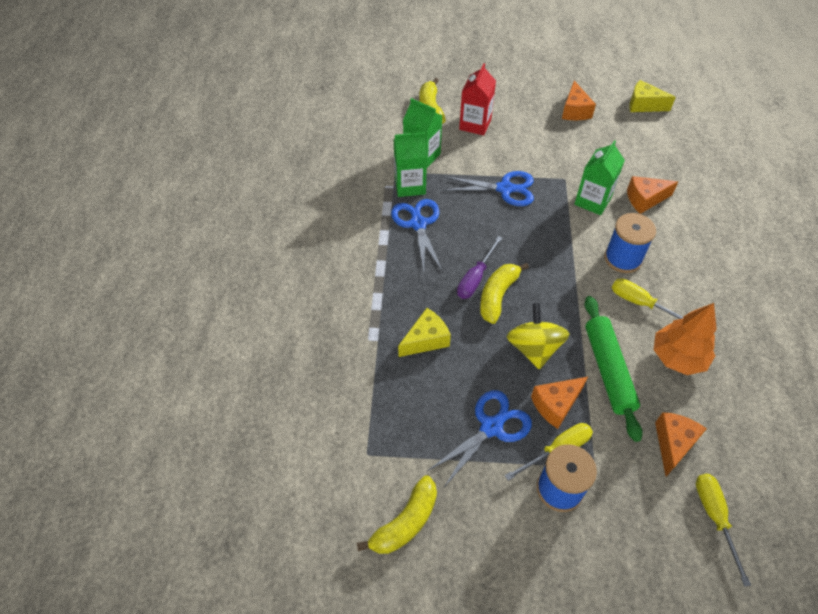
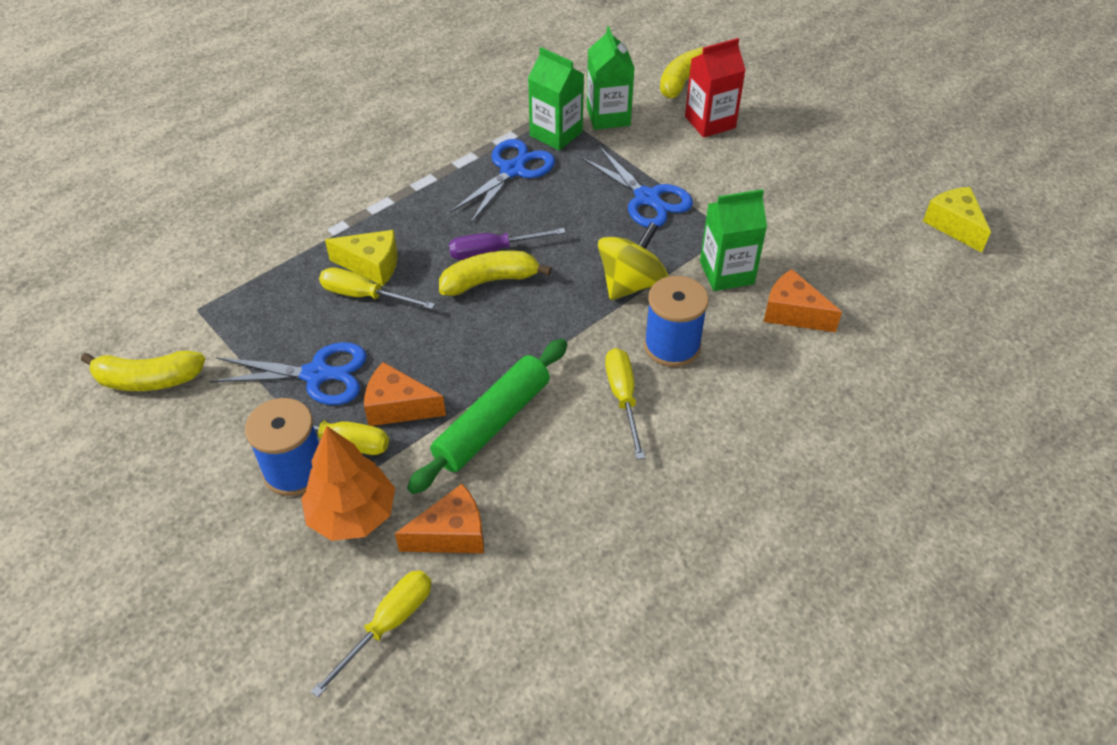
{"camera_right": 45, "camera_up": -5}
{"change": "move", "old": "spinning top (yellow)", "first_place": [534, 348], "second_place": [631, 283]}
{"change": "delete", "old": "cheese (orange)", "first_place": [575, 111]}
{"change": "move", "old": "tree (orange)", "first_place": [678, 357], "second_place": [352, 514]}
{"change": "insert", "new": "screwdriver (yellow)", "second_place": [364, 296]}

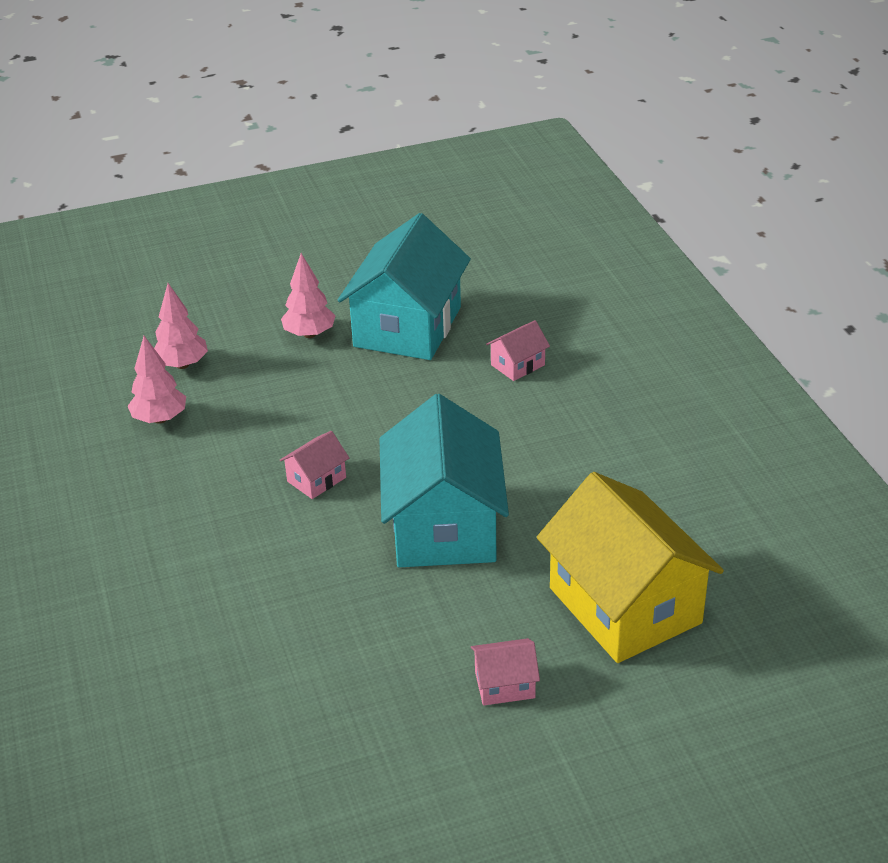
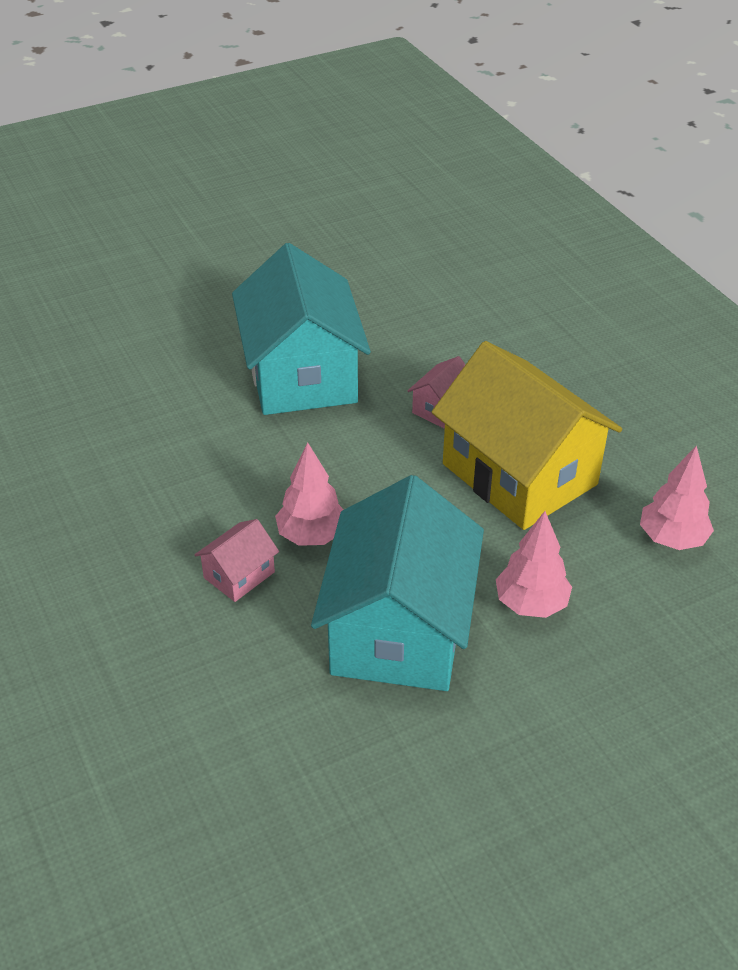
{"camera_right": 170, "camera_up": 5}
{"change": "move", "old": "tree (pink)", "first_place": [160, 419], "second_place": [312, 536]}
{"change": "delete", "old": "house (pink)", "first_place": [504, 684]}
{"change": "move", "old": "house (yellow)", "first_place": [625, 605], "second_place": [519, 474]}

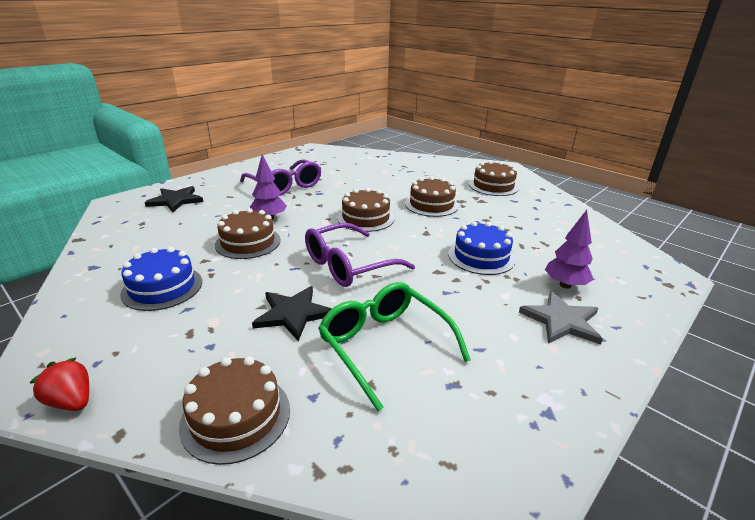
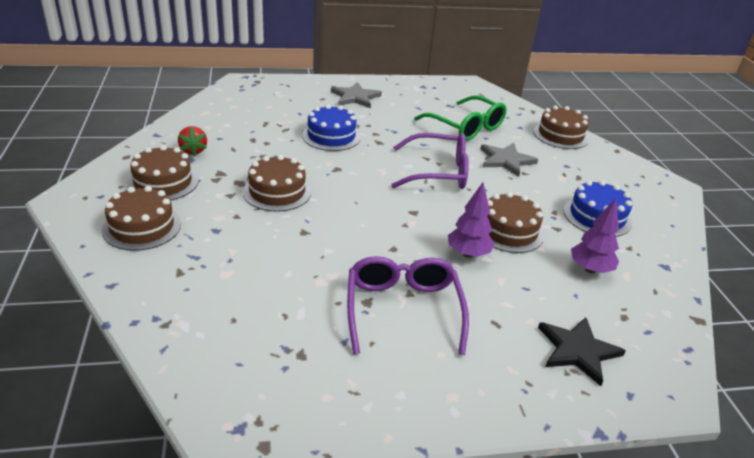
{"camera_right": -145, "camera_up": 5}
{"change": "move", "old": "strawberry (red)", "first_place": [72, 401], "second_place": [193, 150]}
{"change": "recolor", "old": "star (black)", "new": "star (grey)", "first_place": [293, 314], "second_place": [506, 160]}
{"change": "rotate", "old": "glasses (green)", "first_place": [385, 346], "second_place": [466, 127], "degrees": -45}
{"change": "move", "old": "cake (brown)", "first_place": [365, 218], "second_place": [142, 227]}
{"change": "move", "old": "tree (purple)", "first_place": [565, 285], "second_place": [590, 269]}

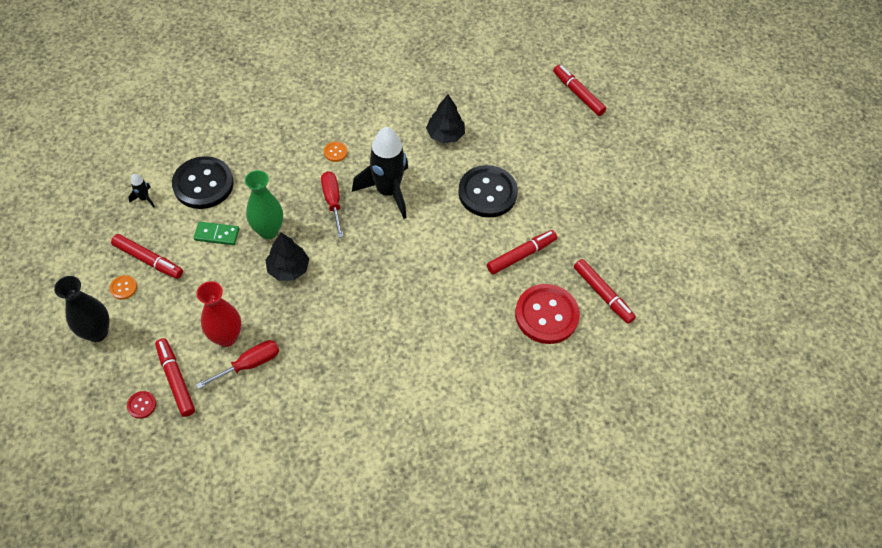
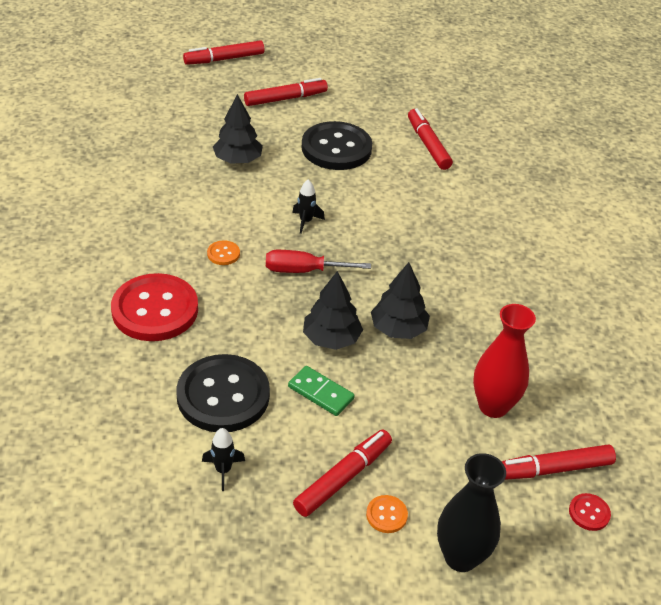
{"camera_right": -75, "camera_up": -15}
{"change": "rotate", "old": "domino (green)", "first_place": [217, 234], "second_place": [320, 393], "degrees": -75}
{"change": "delete", "old": "screwdriver (red)", "first_place": [249, 364]}
{"change": "replace", "old": "vase (green)", "new": "tree (black)", "first_place": [268, 231], "second_place": [331, 338]}
{"change": "resize", "old": "rocket (black)", "first_place": [388, 191], "second_place": [306, 221], "factor": 0.41}
{"change": "move", "old": "button (red)", "first_place": [546, 315], "second_place": [155, 310]}
{"change": "move", "old": "marker (red)", "first_place": [602, 294], "second_place": [285, 99]}

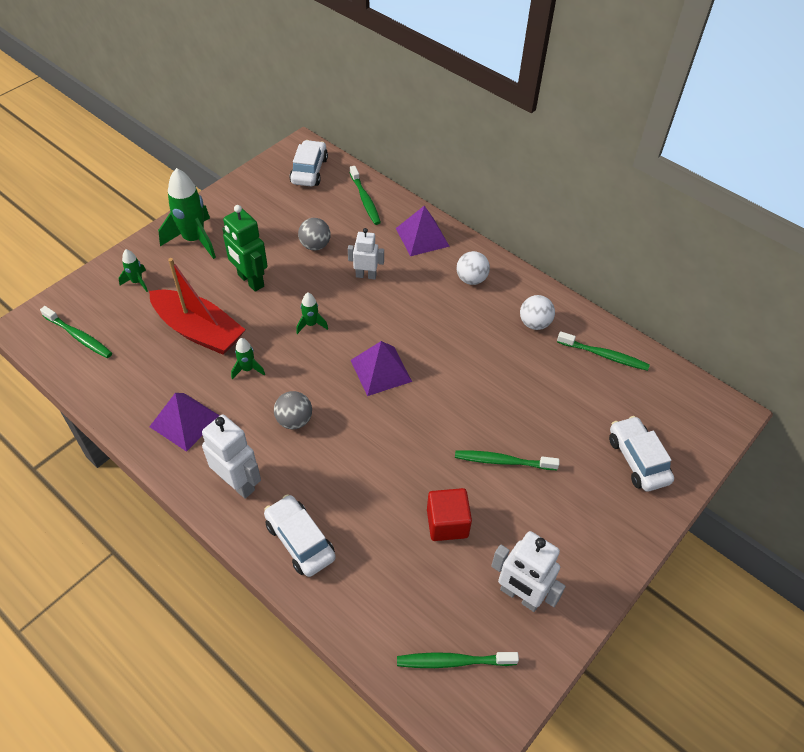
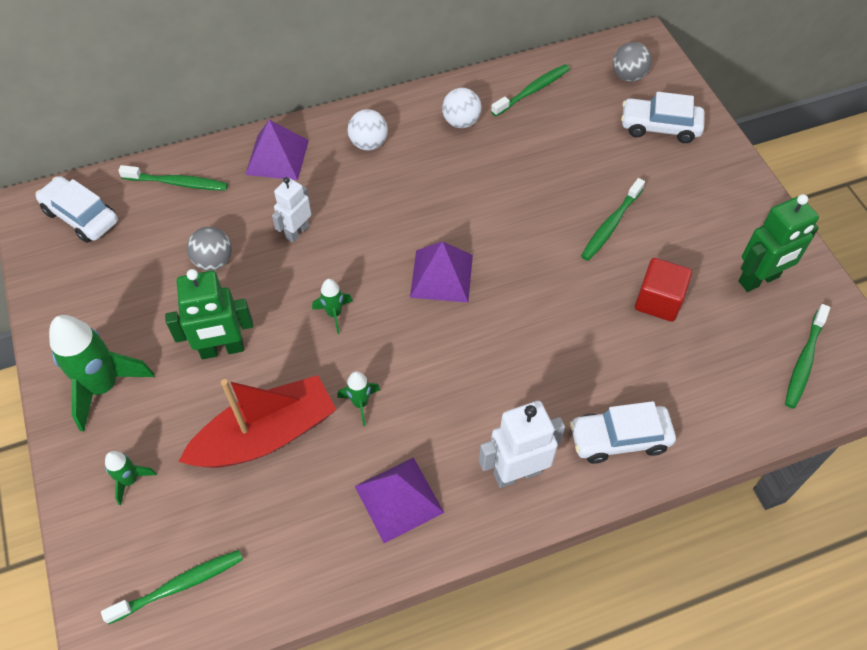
{"camera_right": -60, "camera_up": 5}
{"change": "move", "old": "ball (grey)", "first_place": [294, 420], "second_place": [628, 76]}
{"change": "recolor", "old": "robot (white)", "new": "robot (green)", "first_place": [520, 596], "second_place": [759, 280]}

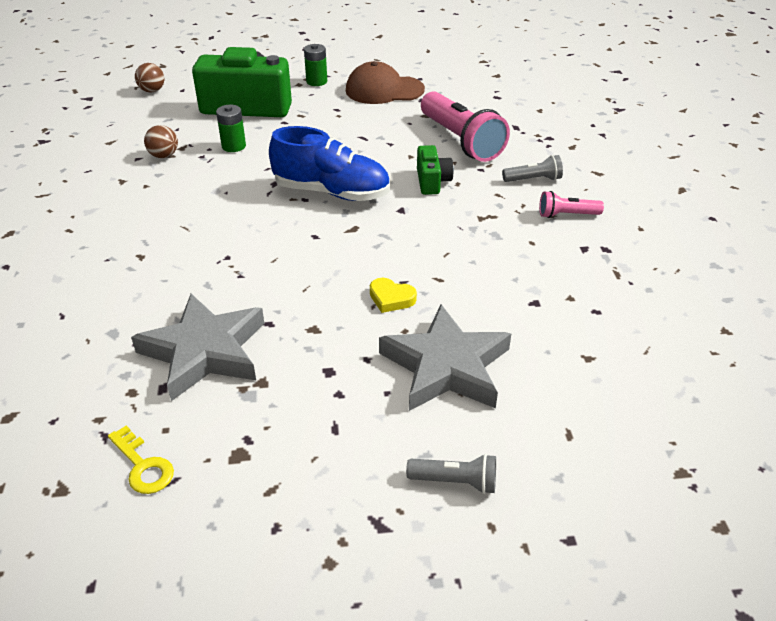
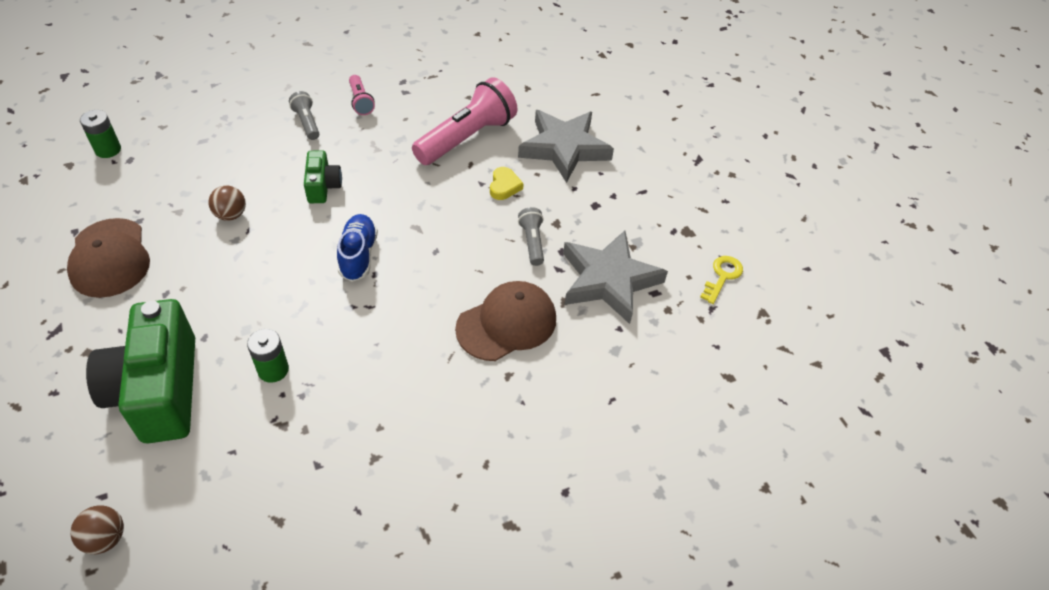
{"camera_right": -110, "camera_up": 10}
{"change": "move", "old": "ball (brown)", "first_place": [164, 156], "second_place": [231, 215]}
{"change": "resize", "old": "shoe (blue)", "first_place": [332, 192], "second_place": [358, 255], "factor": 0.65}
{"change": "move", "old": "battery (green)", "first_place": [316, 81], "second_place": [108, 150]}
{"change": "move", "old": "flashlight (grey)", "first_place": [455, 481], "second_place": [532, 242]}
{"change": "rotate", "old": "camera (green)", "first_place": [432, 181], "second_place": [323, 186], "degrees": 105}
{"change": "move", "old": "flashlight (pink)", "first_place": [461, 141], "second_place": [466, 138]}
{"change": "insert", "new": "cap (brown)", "second_place": [507, 323]}

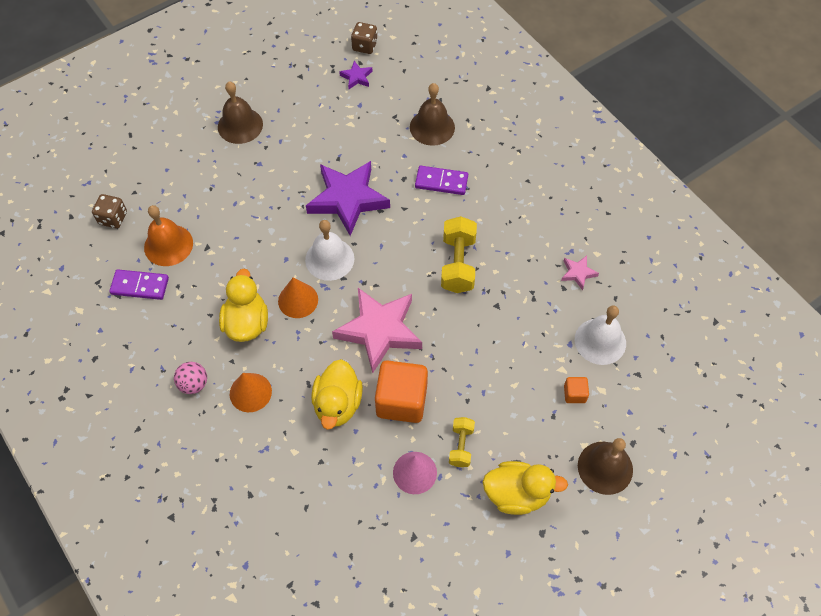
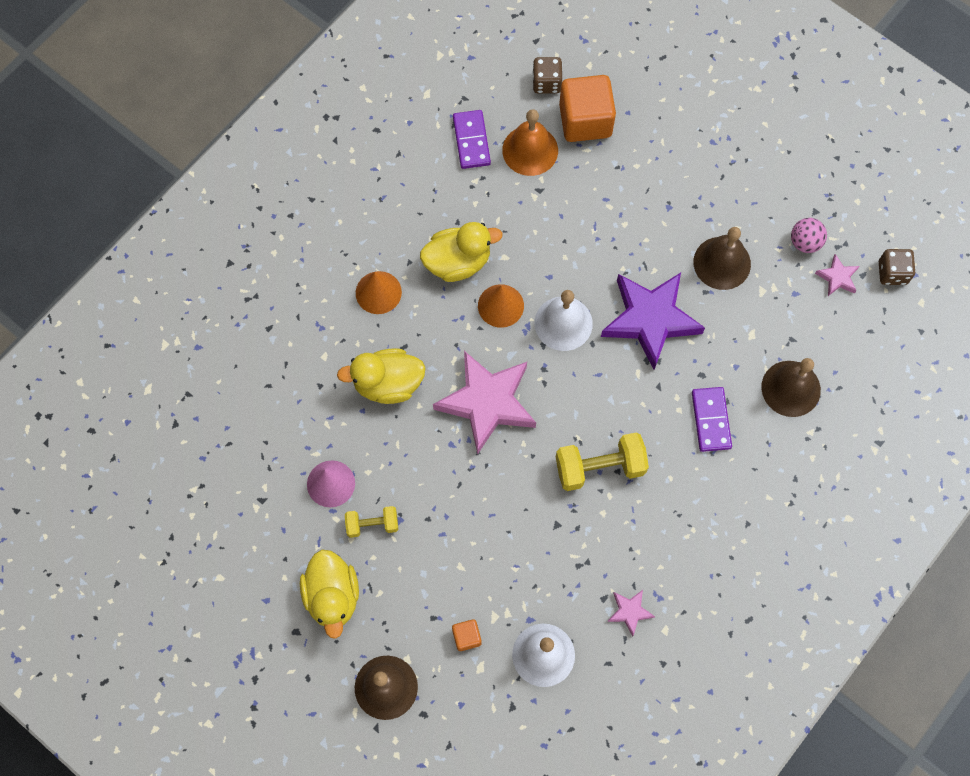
{"camera_right": 75, "camera_up": 10}
{"change": "move", "old": "ball (pink)", "first_place": [194, 384], "second_place": [805, 242]}
{"change": "move", "old": "bell (brown)", "first_place": [240, 125], "second_place": [722, 263]}
{"change": "recolor", "old": "star (purple)", "new": "star (pink)", "first_place": [356, 77], "second_place": [837, 277]}
{"change": "move", "old": "cube (orange)", "first_place": [401, 400], "second_place": [585, 120]}

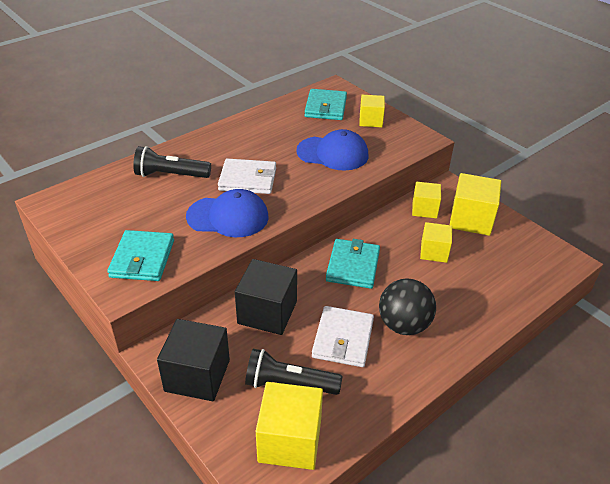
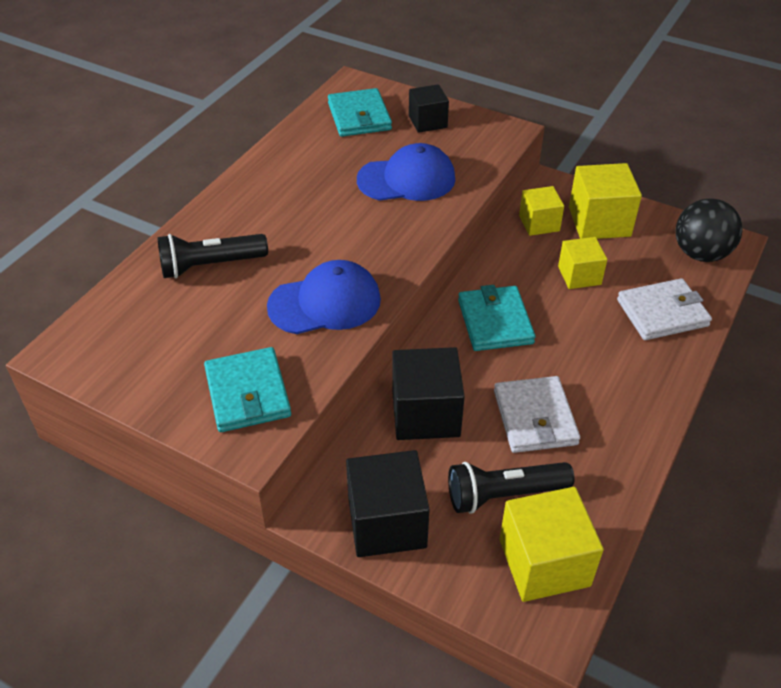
{"camera_right": -20, "camera_up": 5}
{"change": "move", "old": "wallet (white)", "first_place": [248, 179], "second_place": [662, 313]}
{"change": "recolor", "old": "cube (yellow)", "new": "cube (black)", "first_place": [370, 121], "second_place": [427, 122]}
{"change": "move", "old": "ball (black)", "first_place": [404, 325], "second_place": [700, 254]}

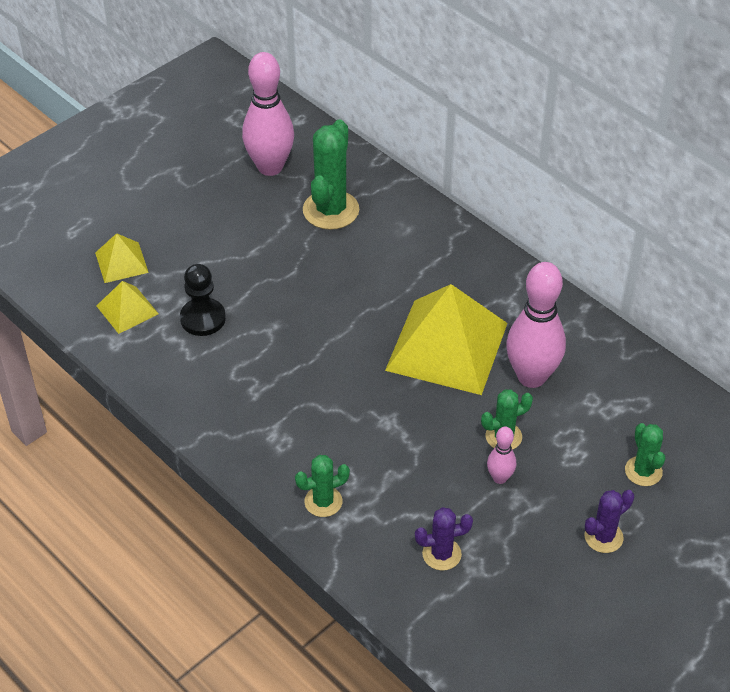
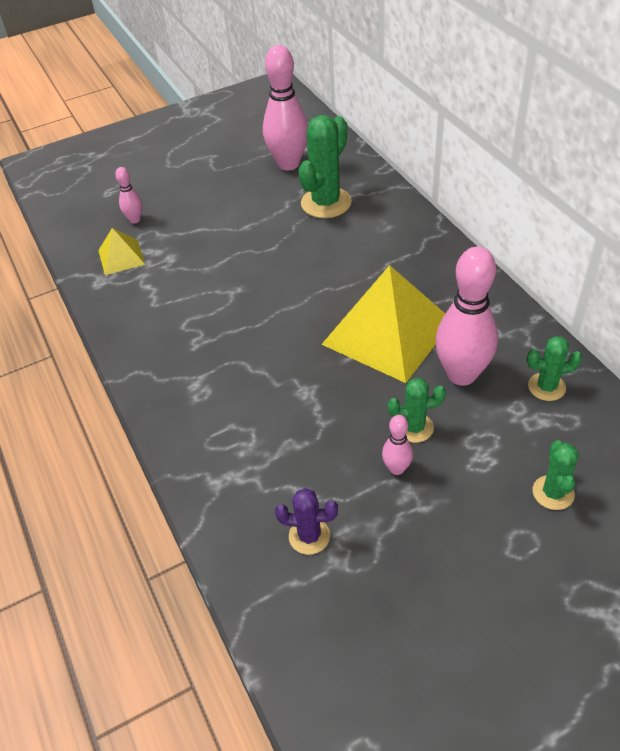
{"camera_right": 20, "camera_up": 0}
{"change": "replace", "old": "pyramid (yellow)", "new": "bowling pin (pink)", "first_place": [121, 262], "second_place": [135, 220]}
{"change": "delete", "old": "pawn (black)", "first_place": [203, 318]}
{"change": "move", "old": "cactus (green)", "first_place": [323, 501], "second_place": [546, 387]}
{"change": "delete", "old": "cactus (purple)", "first_place": [603, 537]}

